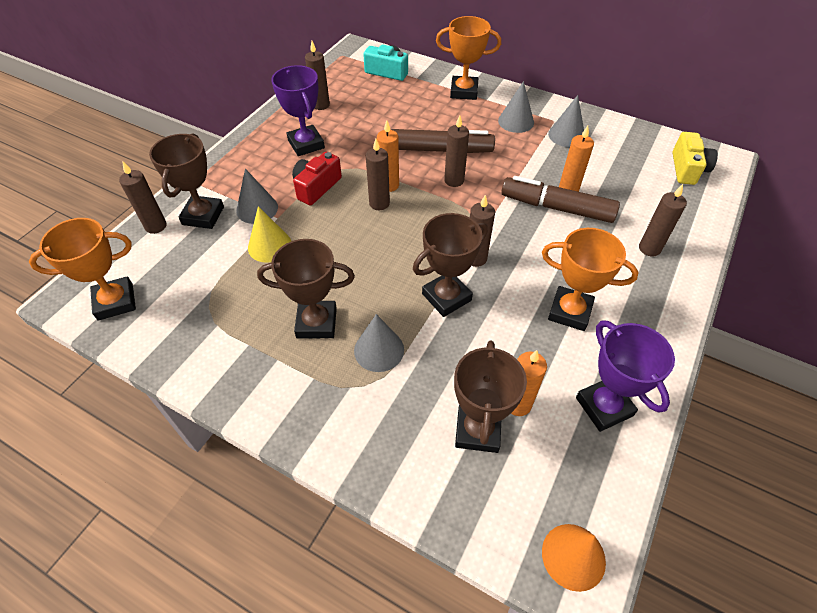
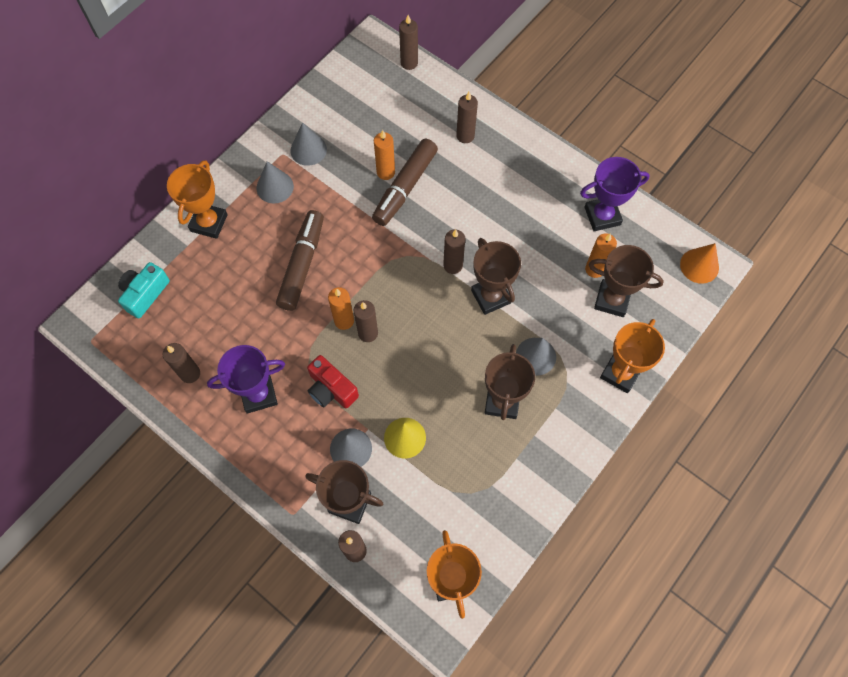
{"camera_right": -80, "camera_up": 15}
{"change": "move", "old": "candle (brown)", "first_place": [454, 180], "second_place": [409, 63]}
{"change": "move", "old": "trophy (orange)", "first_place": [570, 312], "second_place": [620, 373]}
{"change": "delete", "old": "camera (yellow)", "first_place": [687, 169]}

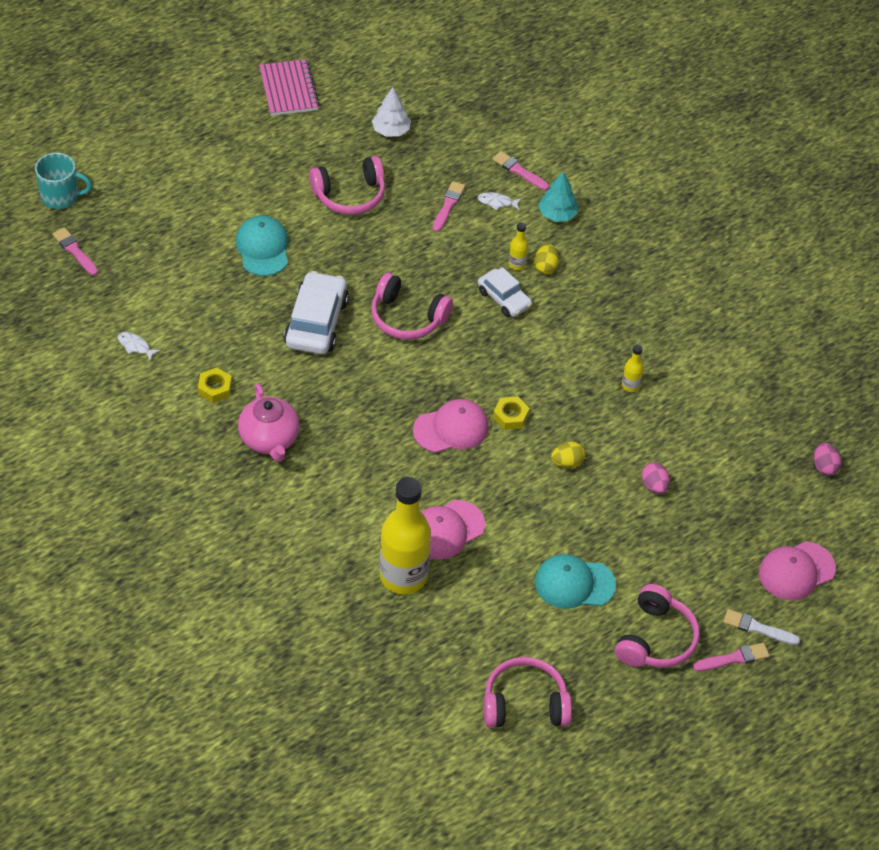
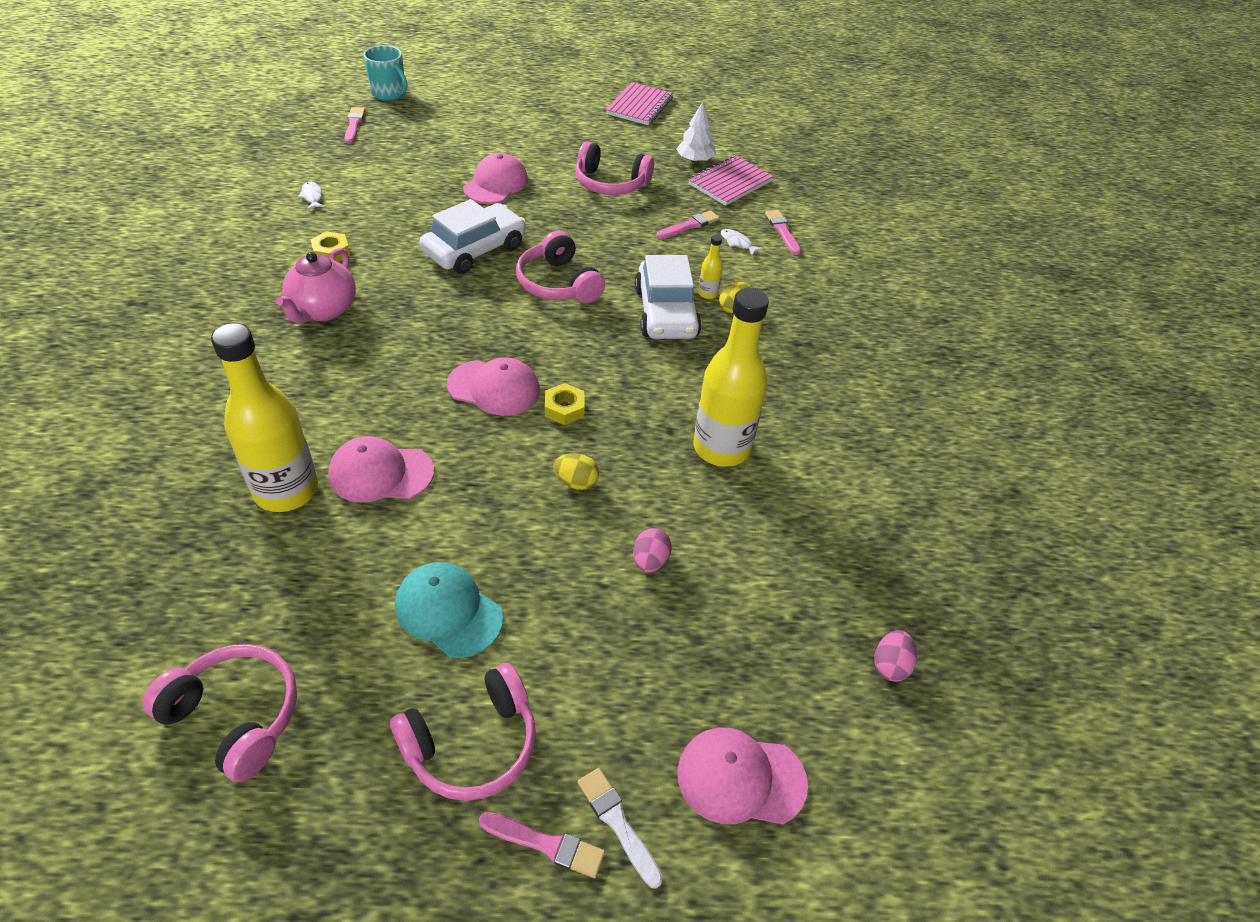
{"camera_right": 35, "camera_up": -5}
{"change": "recolor", "old": "cap (turquoise)", "new": "cap (pink)", "first_place": [263, 248], "second_place": [496, 184]}
{"change": "resize", "old": "car (white)", "first_place": [504, 298], "second_place": [666, 313], "factor": 1.61}
{"change": "delete", "old": "tree (turquoise)", "first_place": [557, 214]}
{"change": "resize", "old": "bottle (yellow)", "first_place": [630, 385], "second_place": [721, 448], "factor": 2.42}
{"change": "insert", "new": "notebook (pink)", "second_place": [730, 183]}

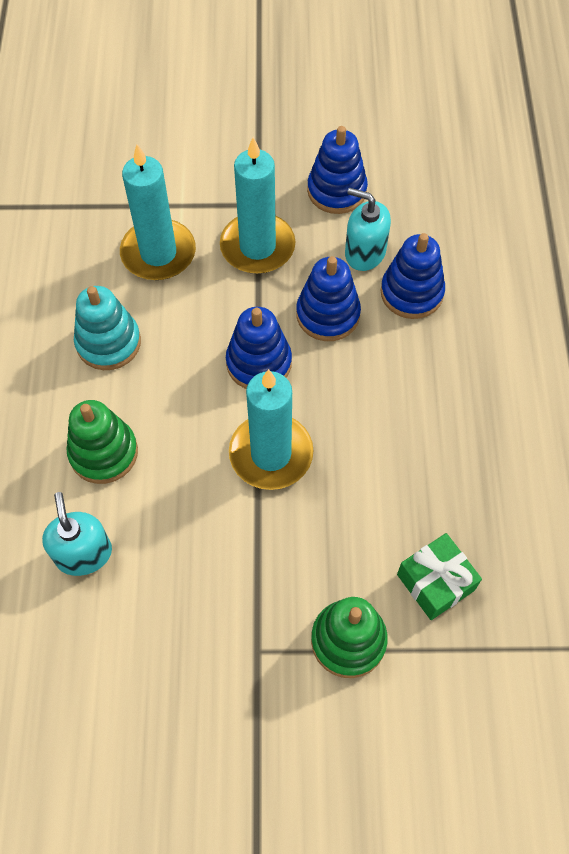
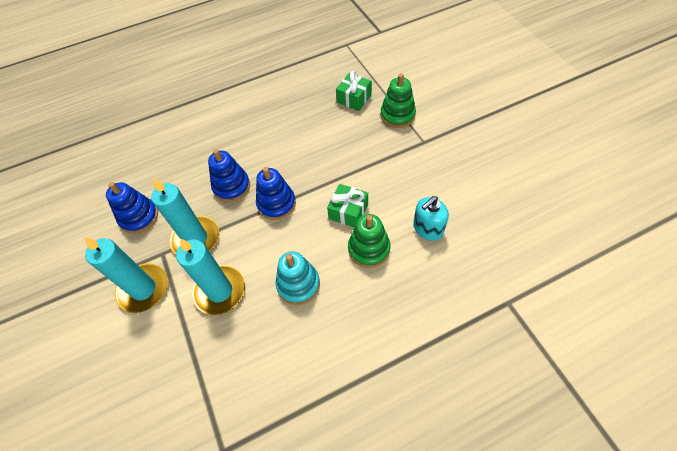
{"camera_right": -110, "camera_up": -5}
{"change": "move", "old": "candle (turquoise)", "first_place": [271, 454], "second_place": [143, 289]}
{"change": "delete", "old": "soap dispenser (turquoise)", "first_place": [365, 253]}
{"change": "delete", "old": "stacking toy (blue)", "first_place": [411, 293]}
{"change": "insert", "new": "gift (green)", "second_place": [348, 211]}

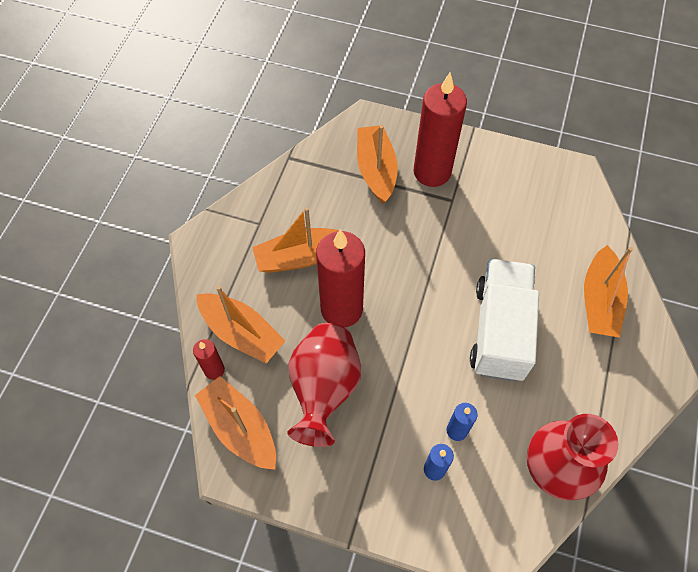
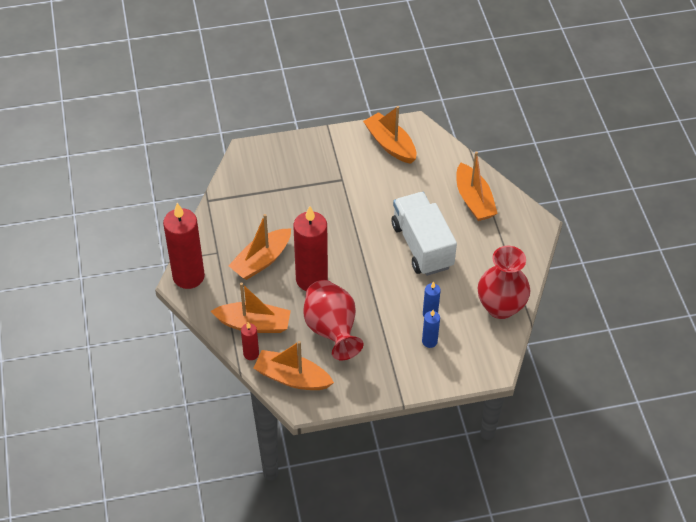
{"camera_right": -30, "camera_up": -10}
{"change": "move", "old": "boat (orange)", "first_place": [376, 170], "second_place": [390, 144]}
{"change": "move", "old": "candle (red)", "first_place": [432, 172], "second_place": [188, 276]}

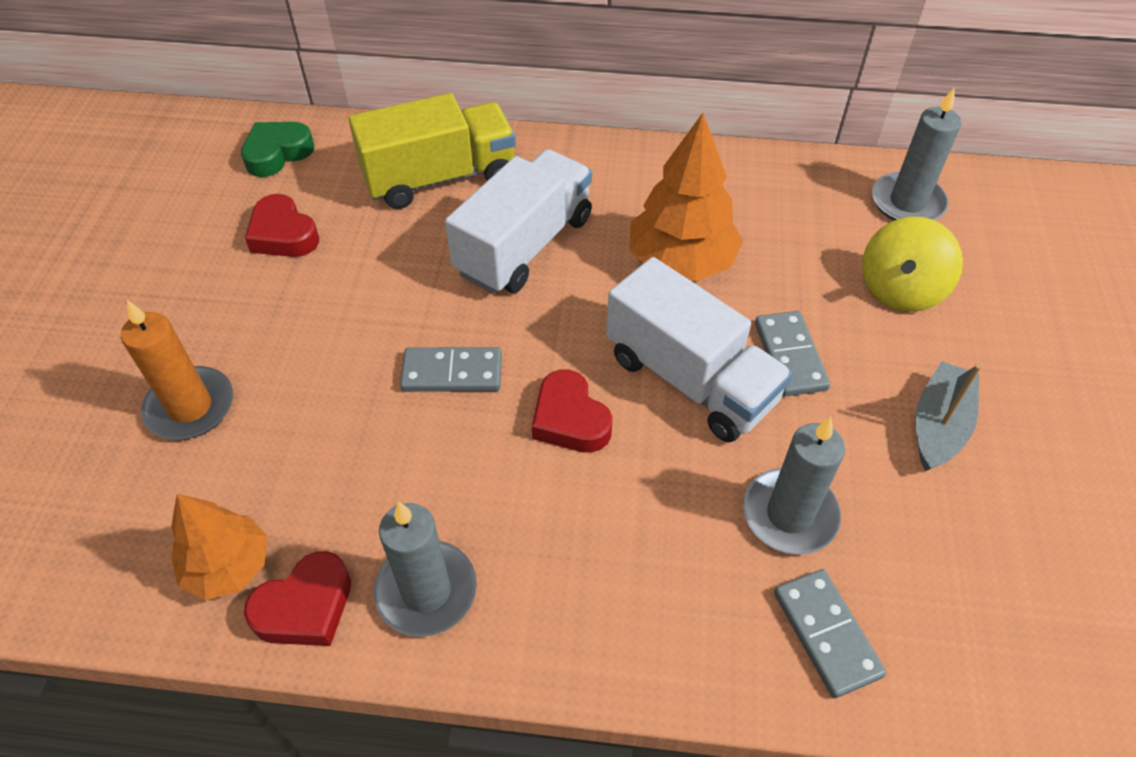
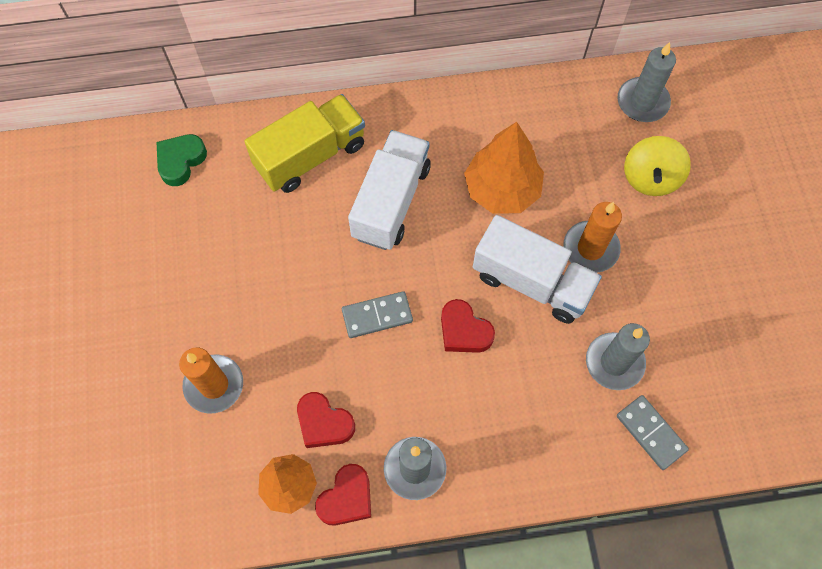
{"camera_right": -15, "camera_up": 15}
{"change": "move", "old": "heart (red)", "first_place": [283, 234], "second_place": [324, 423]}
{"change": "replace", "old": "domino (grey)", "new": "candle (orange)", "first_place": [790, 356], "second_place": [590, 248]}
{"change": "delete", "old": "boat (grey)", "first_place": [938, 425]}

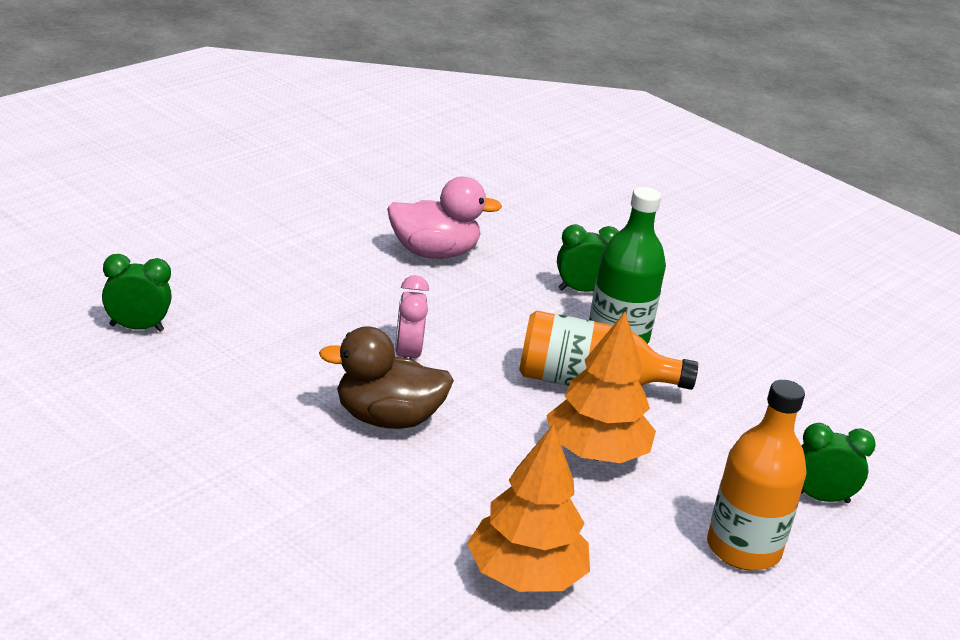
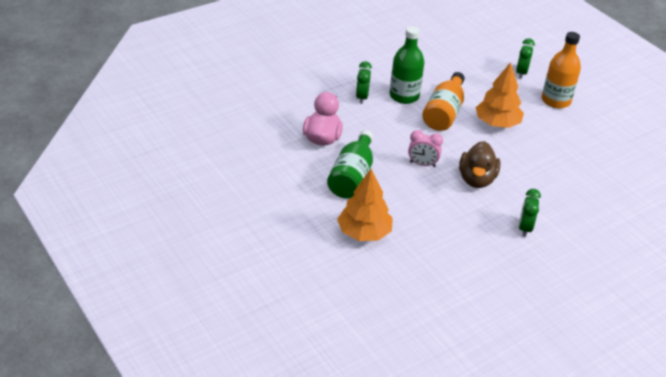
{"camera_right": -75, "camera_up": 10}
{"change": "move", "old": "clock (green)", "first_place": [136, 328], "second_place": [525, 228]}
{"change": "move", "old": "tree (orange)", "first_place": [525, 577], "second_place": [364, 233]}
{"change": "insert", "new": "bottle (green)", "second_place": [352, 177]}

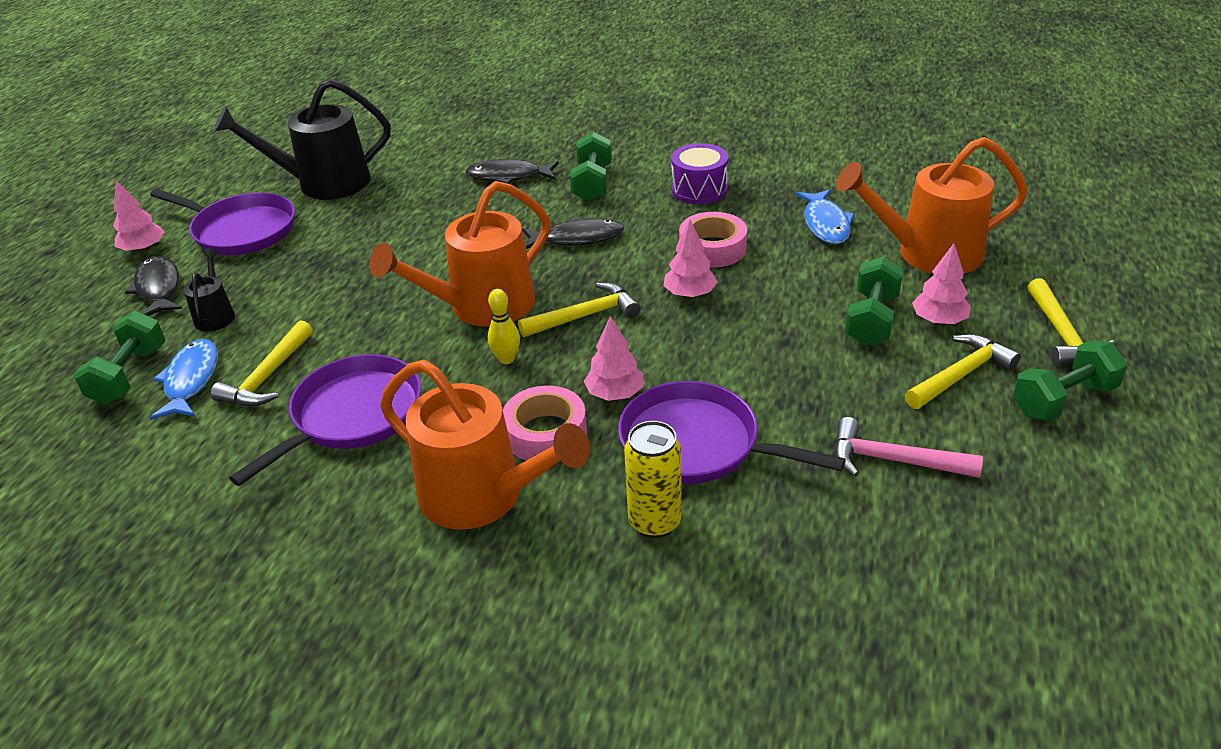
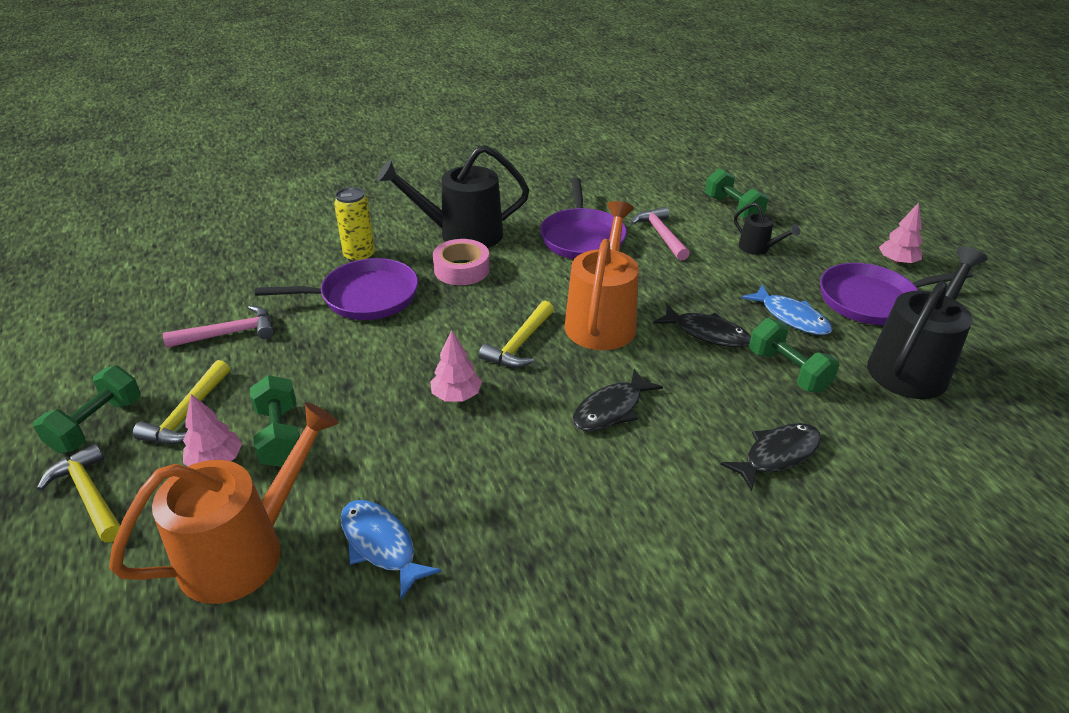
{"camera_right": 140, "camera_up": 0}
{"change": "move", "old": "fish (black)", "first_place": [158, 288], "second_place": [706, 333]}
{"change": "move", "old": "fish (blue)", "first_place": [191, 380], "second_place": [791, 317]}
{"change": "recolor", "old": "hammer (yellow)", "new": "hammer (pink)", "first_place": [267, 377], "second_place": [661, 235]}
{"change": "recolor", "old": "watering can (orange)", "new": "watering can (black)", "first_place": [483, 496], "second_place": [461, 234]}
{"change": "delete", "old": "bowling pin (yellow)", "first_place": [506, 359]}
{"change": "move", "old": "dumbbell (green)", "first_place": [592, 183], "second_place": [788, 371]}
{"change": "delete", "old": "tree (pink)", "first_place": [615, 394]}
{"change": "delete", "old": "drum (purple)", "first_place": [699, 190]}
{"change": "delete", "old": "tape (pink)", "first_place": [712, 248]}

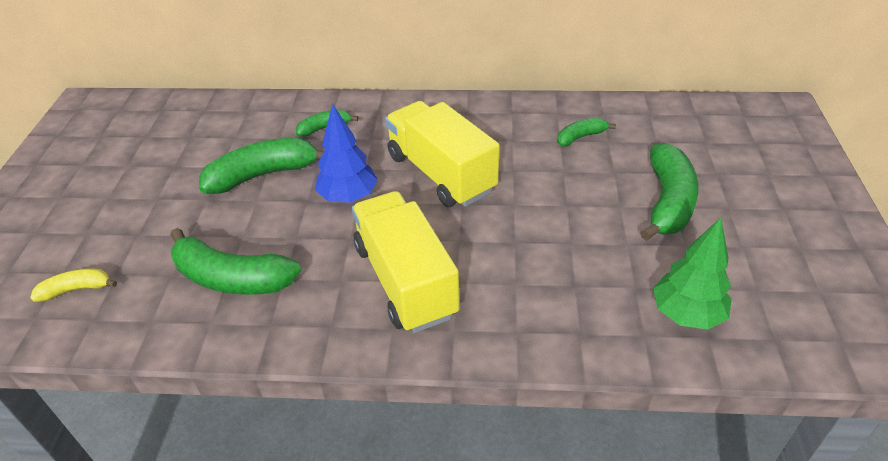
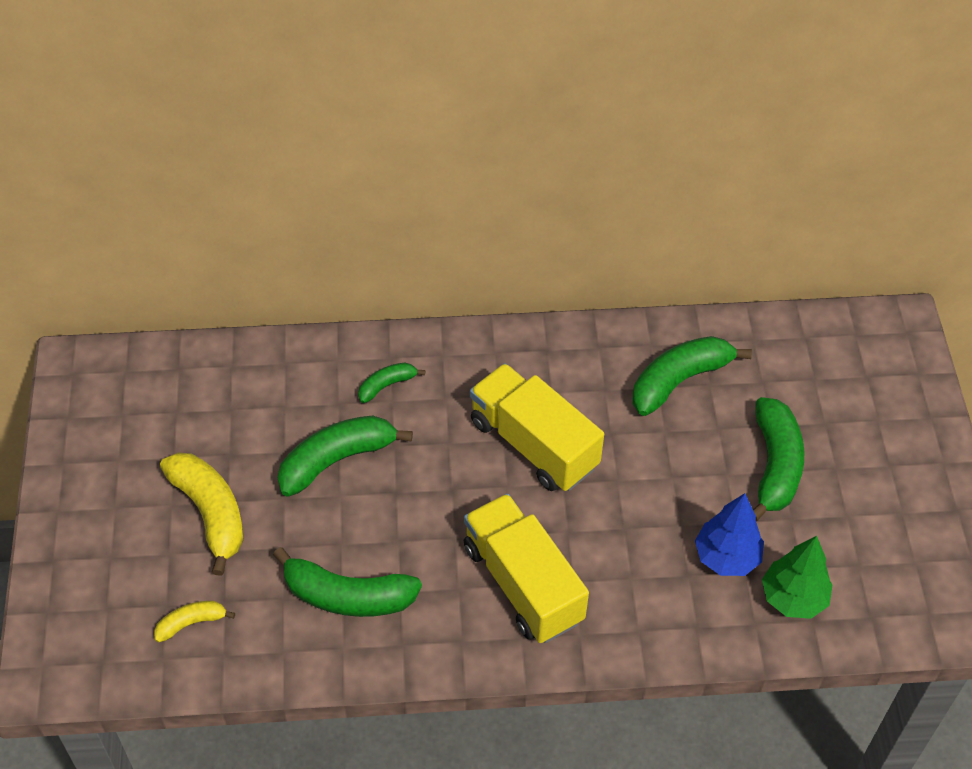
{"camera_right": -10, "camera_up": 10}
{"change": "move", "old": "tree (blue)", "first_place": [348, 197], "second_place": [726, 557]}
{"change": "resize", "old": "banana (green)", "first_place": [580, 137], "second_place": [679, 380], "factor": 1.9}
{"change": "insert", "new": "banana (yellow)", "second_place": [210, 513]}

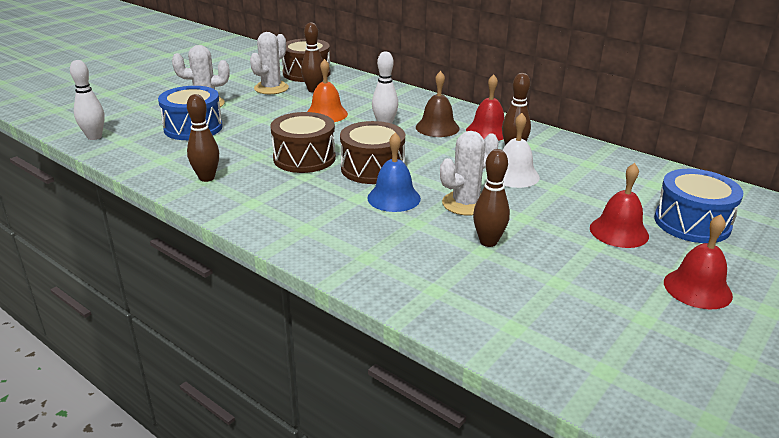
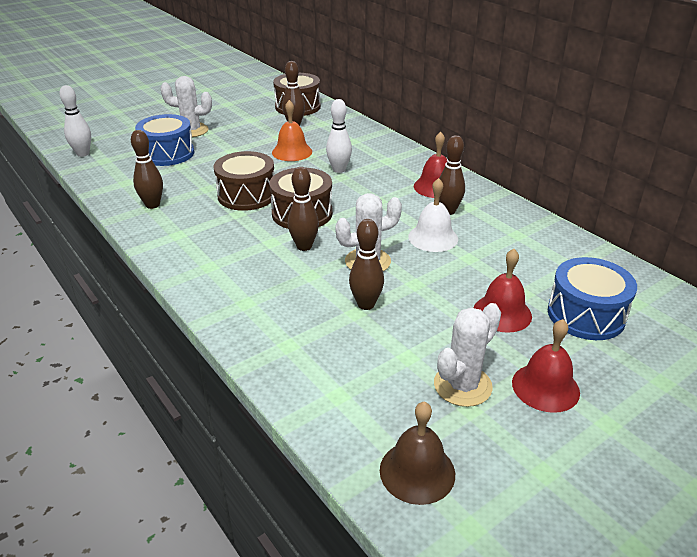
{"camera_right": 15, "camera_up": 5}
{"change": "move", "old": "cactus (white)", "first_place": [271, 88], "second_place": [462, 385]}
{"change": "replace", "old": "bell (blue)", "new": "bowling pin (brown)", "first_place": [394, 198], "second_place": [304, 246]}
{"change": "move", "old": "bell (brown)", "first_place": [437, 127], "second_place": [417, 471]}

